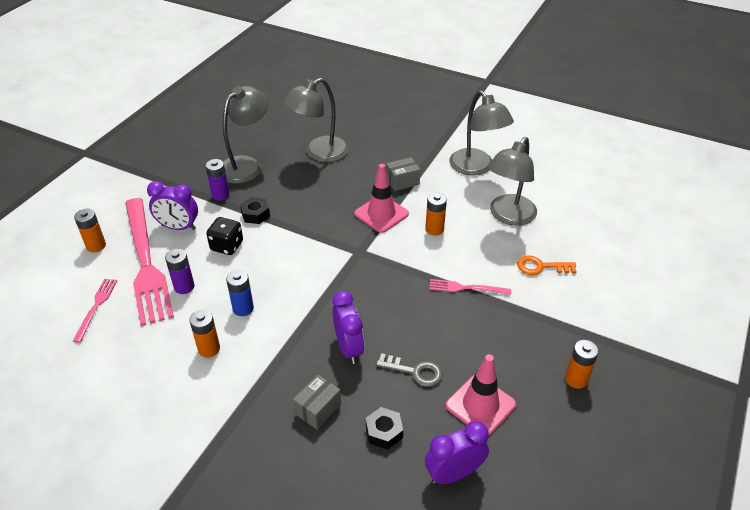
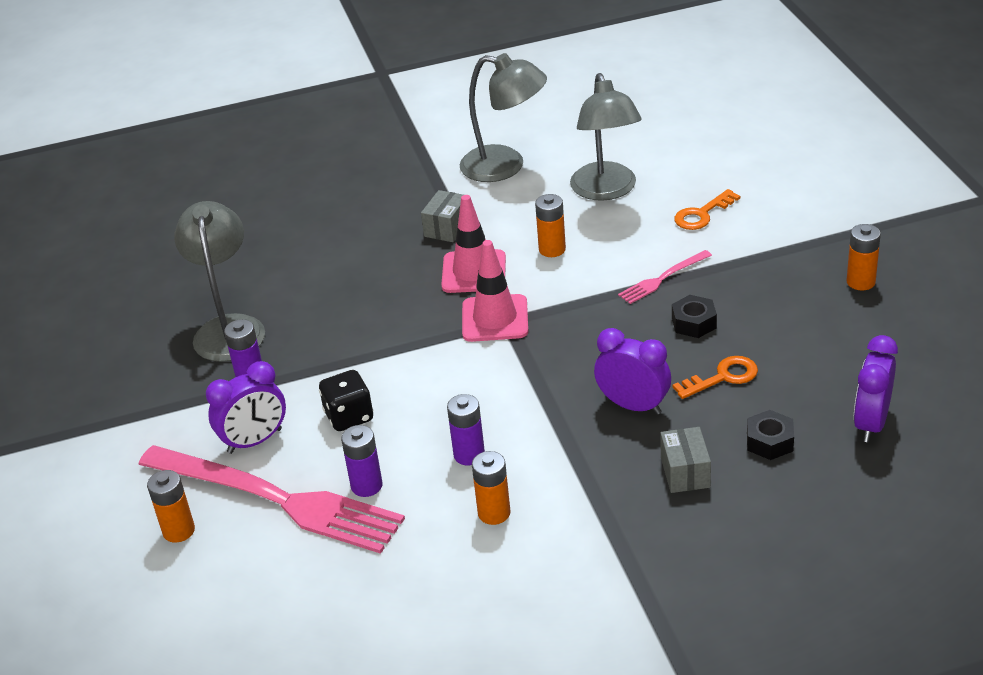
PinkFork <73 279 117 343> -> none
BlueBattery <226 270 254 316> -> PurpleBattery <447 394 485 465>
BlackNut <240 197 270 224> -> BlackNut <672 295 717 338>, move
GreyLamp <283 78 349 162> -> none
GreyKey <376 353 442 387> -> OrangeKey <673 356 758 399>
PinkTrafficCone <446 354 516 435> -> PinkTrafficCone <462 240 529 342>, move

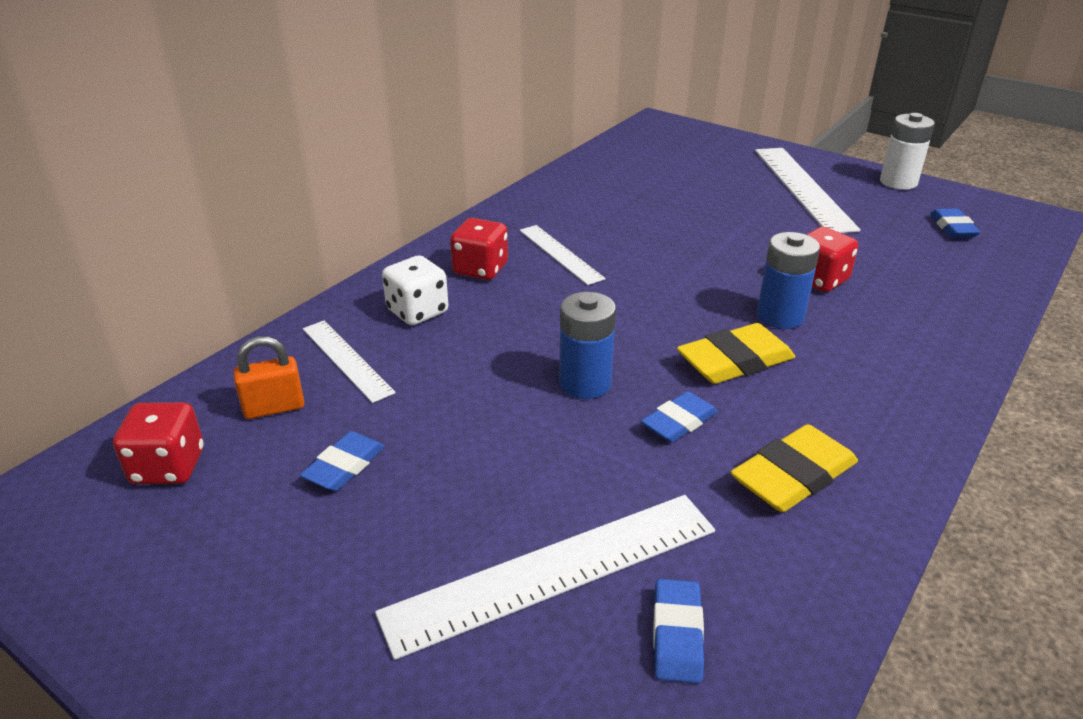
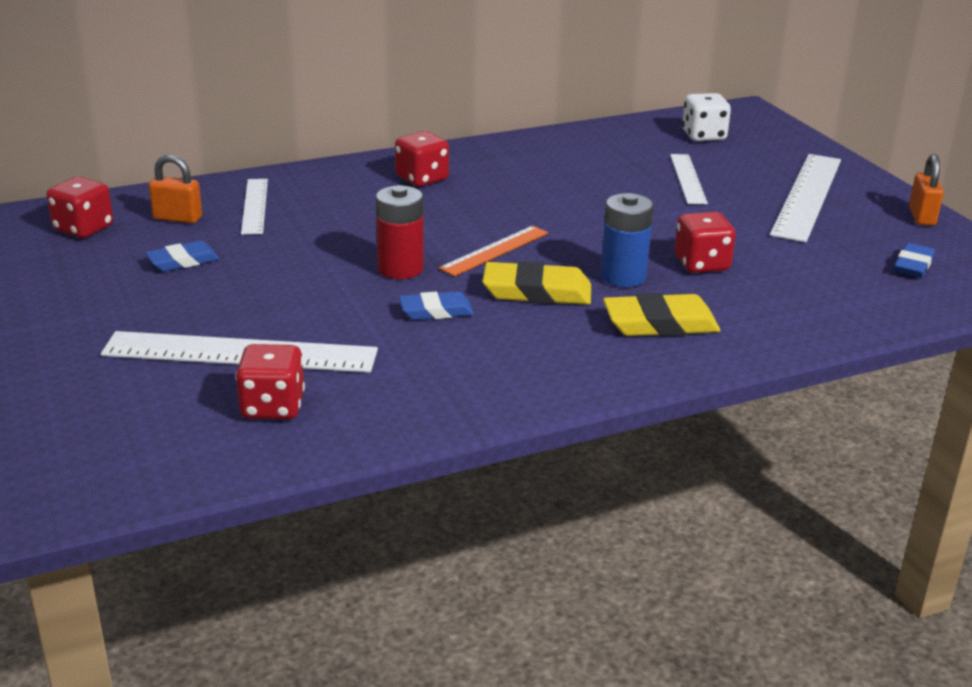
WhiteDice <382 255 448 325> -> WhiteDice <682 93 731 141>, move
WhiteRuler <520 225 606 285> -> WhiteRuler <670 154 708 204>, move
BlueBattery <559 292 616 399> -> RedBattery <376 185 424 279>
BlueEraser <653 579 704 683> -> RedDice <235 344 305 419>
YellowEraser <731 424 858 512> -> YellowEraser <603 293 720 336>, move
WhiteBattery <880 113 935 190> -> OrangePadlock <909 154 944 226>
none -> OrangeRuler <439 226 548 276>

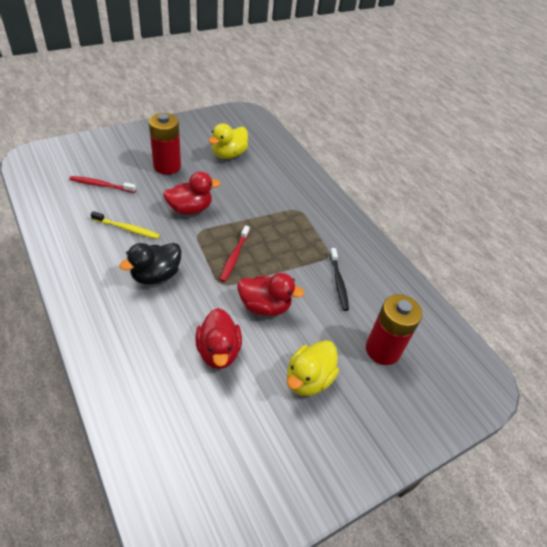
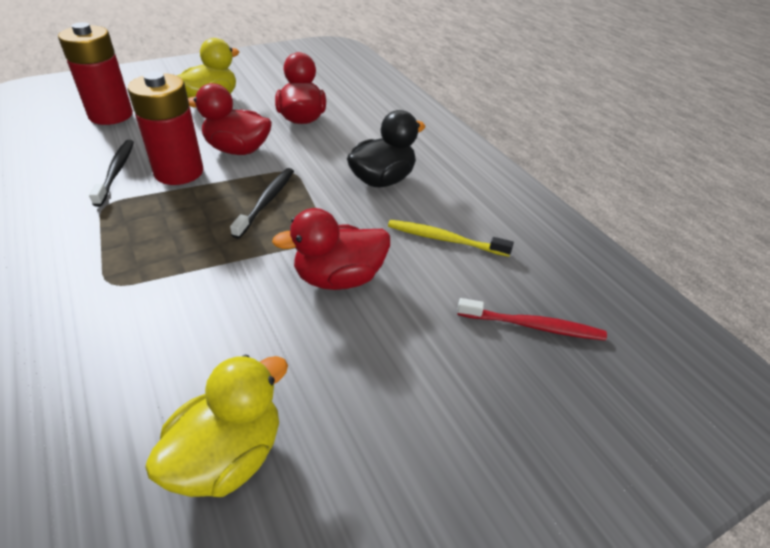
RedBattery <149 113 181 175> -> RedBattery <128 71 203 185>, move
RedToothbrush <220 225 250 282> -> BlackToothbrush <230 168 294 239>

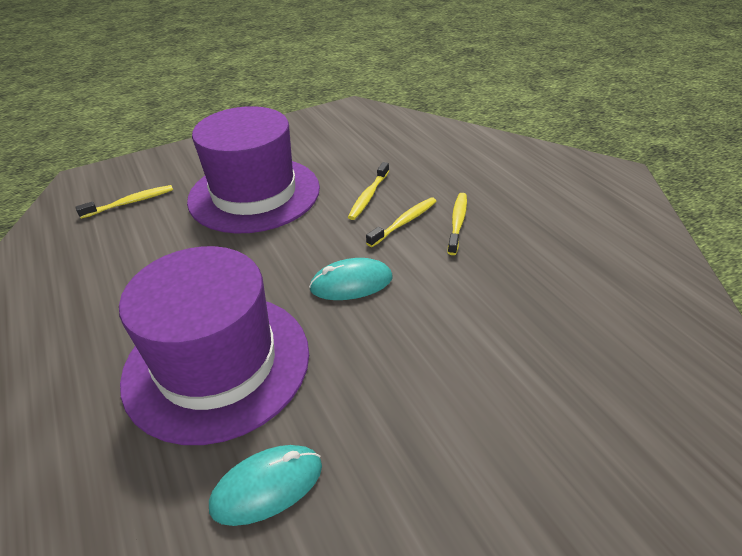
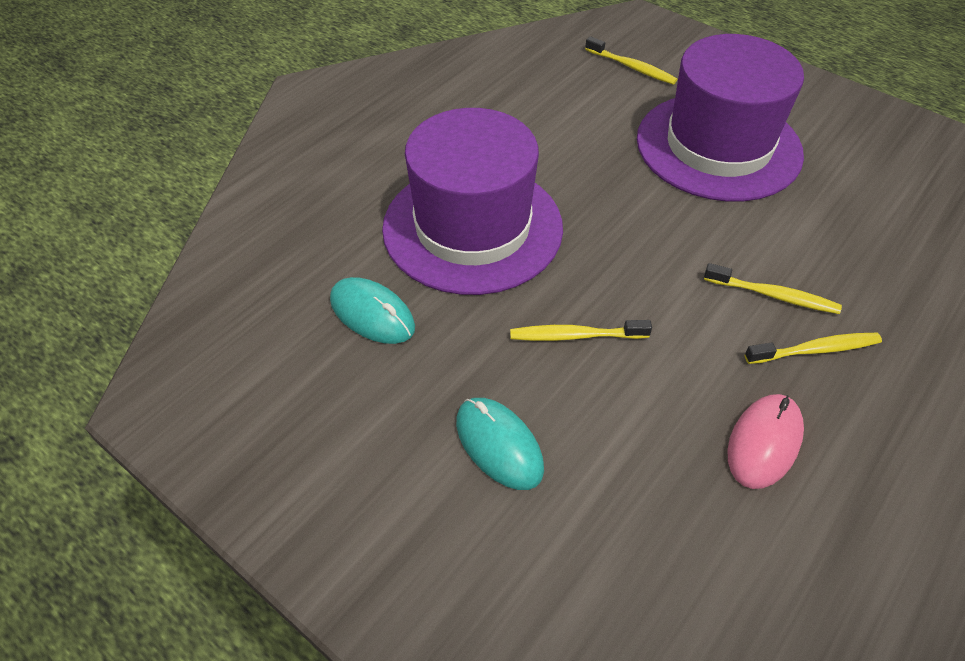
TurquoiseMouse <309 258 392 300> -> TurquoiseMouse <456 398 544 490>, move
YellowToothbrush <348 162 389 220> -> YellowToothbrush <510 320 652 341>, move
none -> PinkMouse <728 394 804 489>

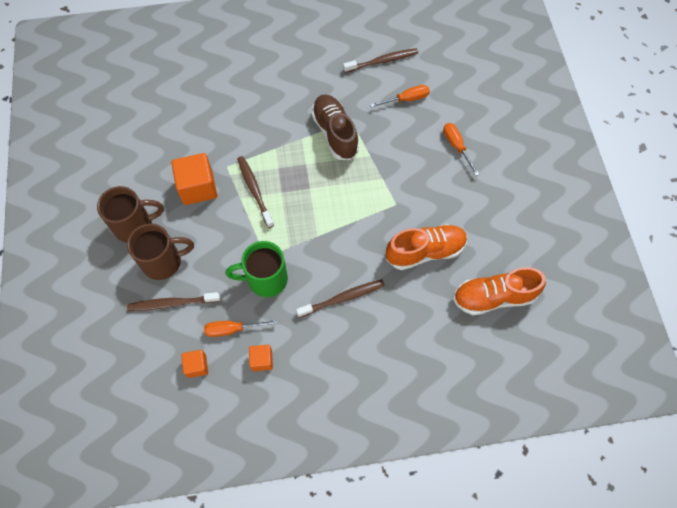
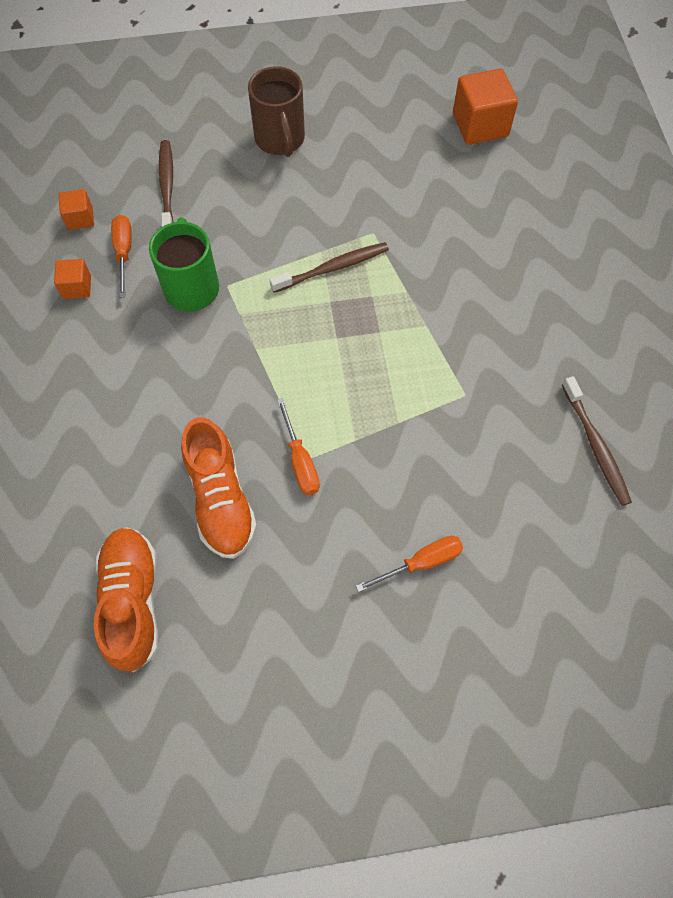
BrownMug <127 224 194 280> -> none
OrangeCube <171 153 217 205> -> OrangeCube <453 69 518 145>, move
BrownToothbrush <296 279 385 318> -> none
BrownShoe <311 94 359 160> -> none
OrangeScrewdriver <370 85 430 108> -> OrangeScrewdriver <277 398 320 495>, move

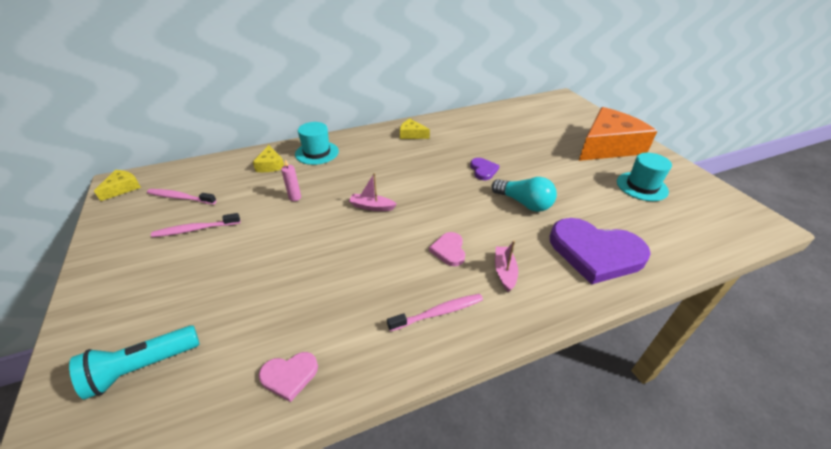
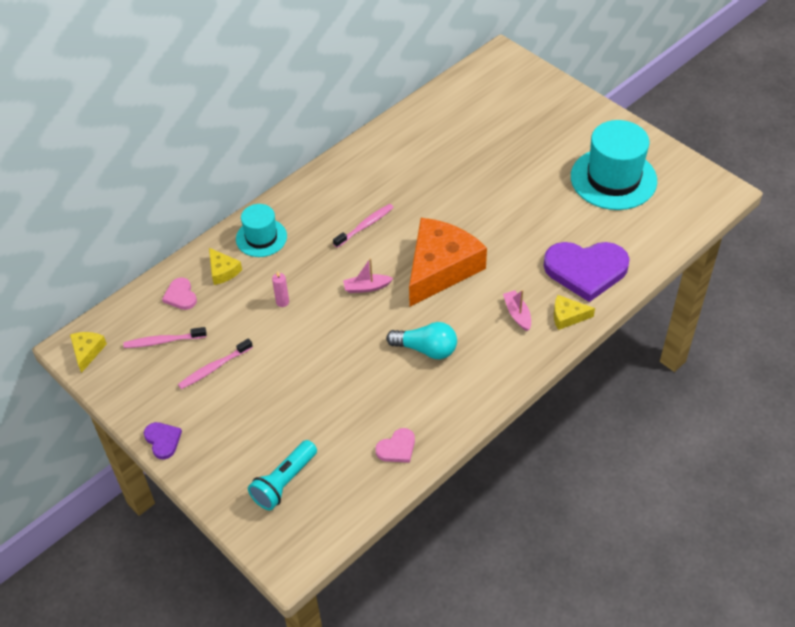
PinkToothbrush <387 294 483 331> -> PinkToothbrush <333 204 394 248>, move
YellowCheese <400 119 430 139> -> YellowCheese <554 295 595 330>, move
PinkHeart <429 232 465 266> -> PinkHeart <162 278 197 310>, move
PurpleHeart <470 158 500 180> -> PurpleHeart <144 422 182 459>, move
TurquoiseLightBulb <491 177 557 212> -> TurquoiseLightBulb <386 322 457 359>, move
OrangeCheese <579 107 657 161> -> OrangeCheese <409 218 487 306>, move
TurquoiseHat <617 153 672 201> -> TurquoiseHat <571 120 657 210>, x1.73

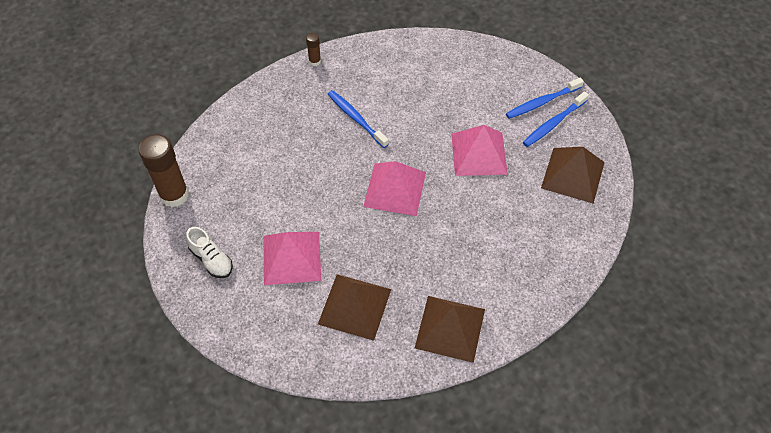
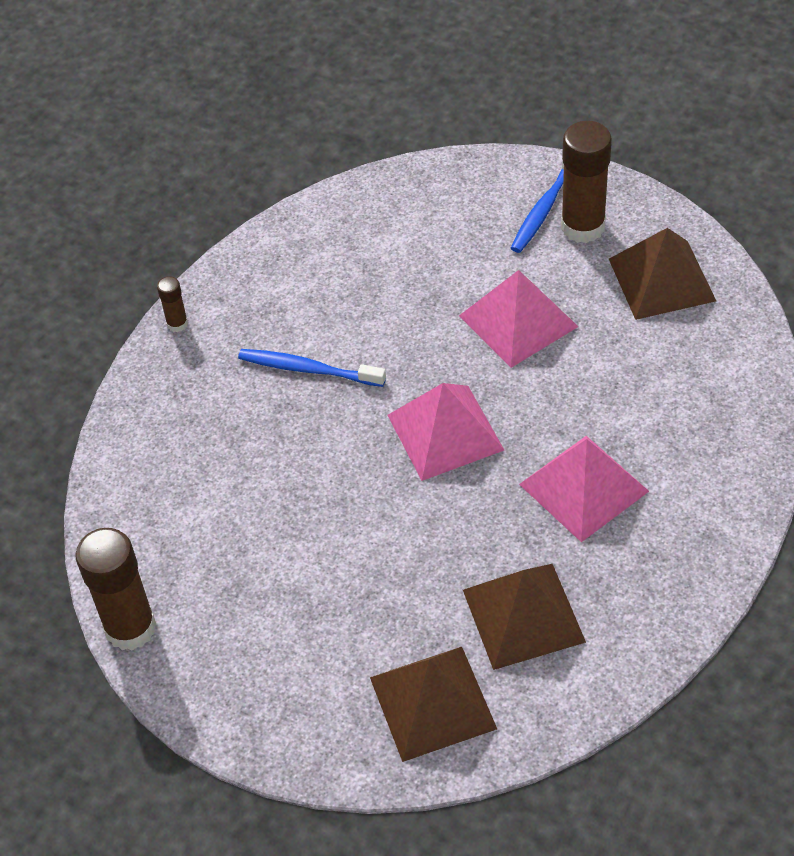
WhiteShoe <186 227 233 278> -> none
PinkPyramid <264 232 321 285> -> PinkPyramid <519 436 649 542>, move
BrownPyramid <415 296 485 363> -> BrownPyramid <370 647 497 762>, move
BlueToothbrush <523 91 589 147> -> BrownGlueStick <561 121 612 243>

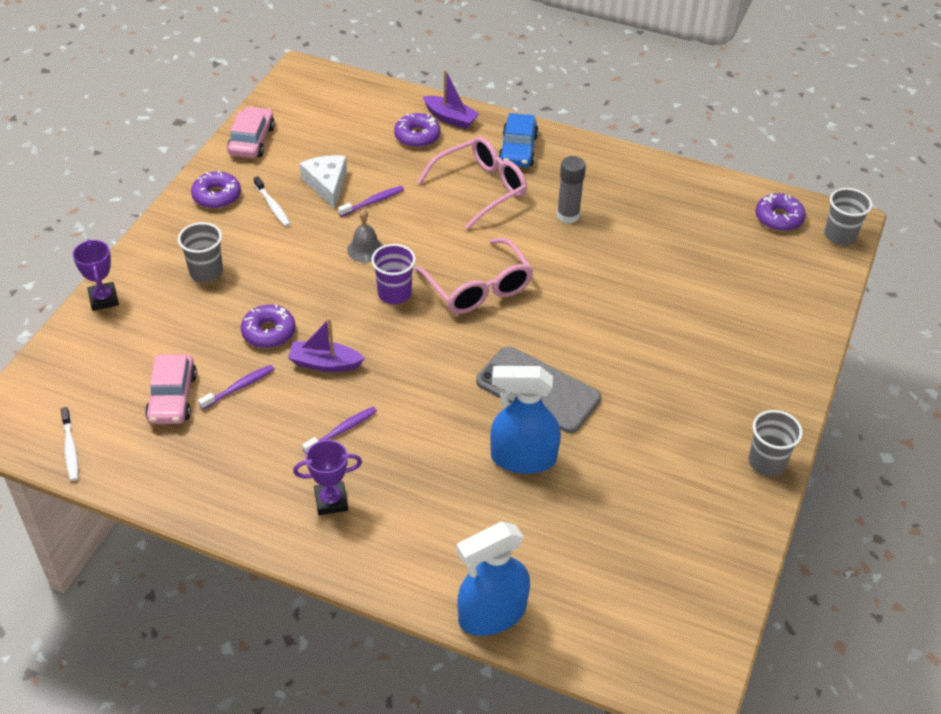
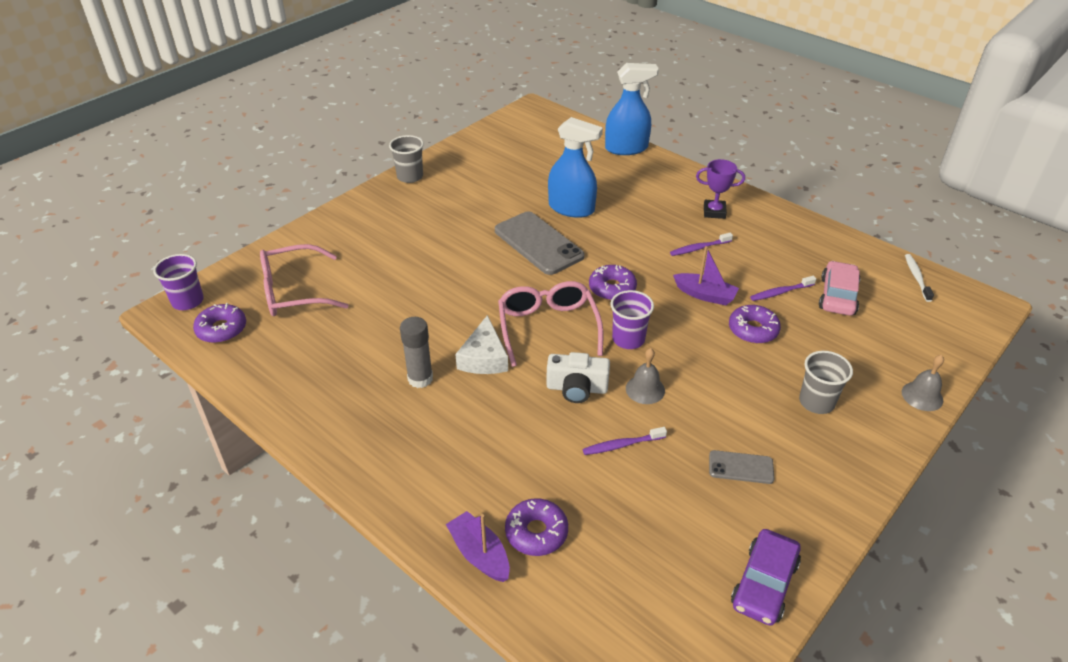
PurpleTrophy <72 239 119 311> -> GreyBell <902 355 944 411>
PurpleDonut <191 170 241 209> -> PurpleDonut <589 265 637 300>, move
PinkCar <227 106 275 158> -> PurpleCar <731 529 801 626>
WhiteToothbrush <253 176 290 227> -> GreyPhone <709 450 774 484>
WhiteCheese <299 155 347 209> -> WhiteCheese <455 315 508 374>, move
PinkGlasses <417 136 527 229> -> PinkGlasses <260 244 349 316>, move
BlueCar <498 113 539 167> -> none
GreyCup <824 188 872 246> -> PurpleCup <153 254 204 310>
none -> WhiteCamera <546 352 610 403>

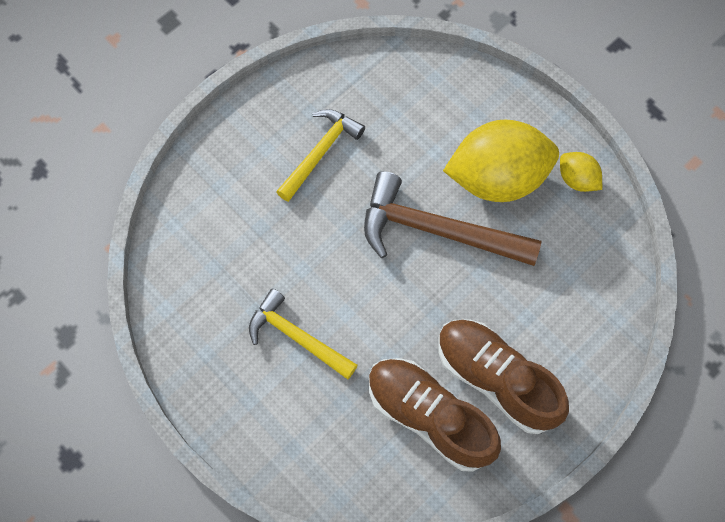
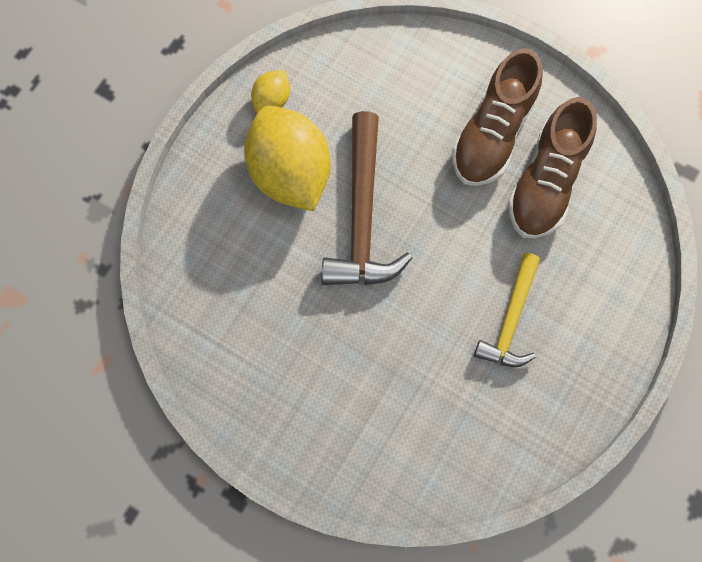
YellowHammer <276 109 365 202> -> none

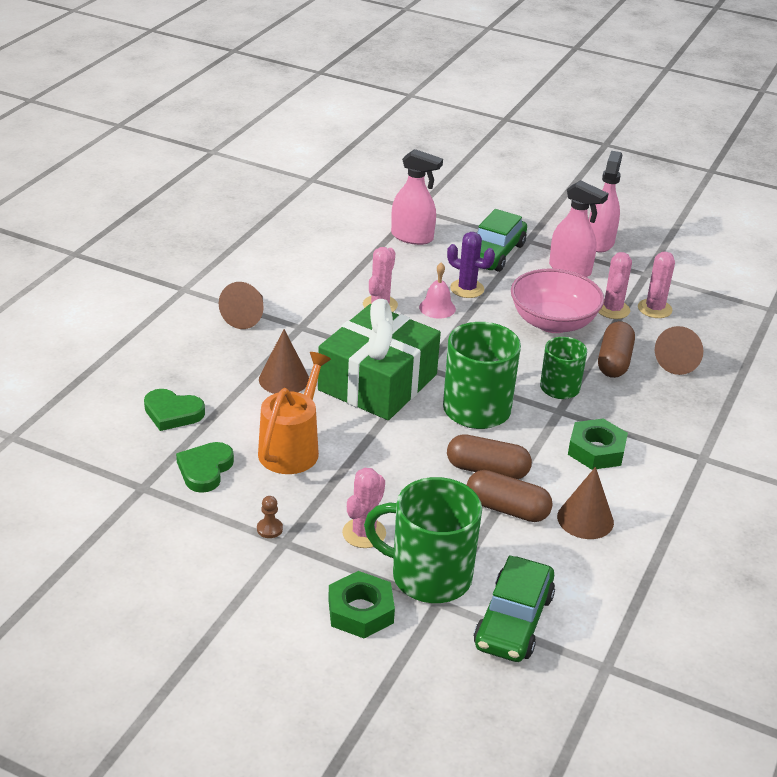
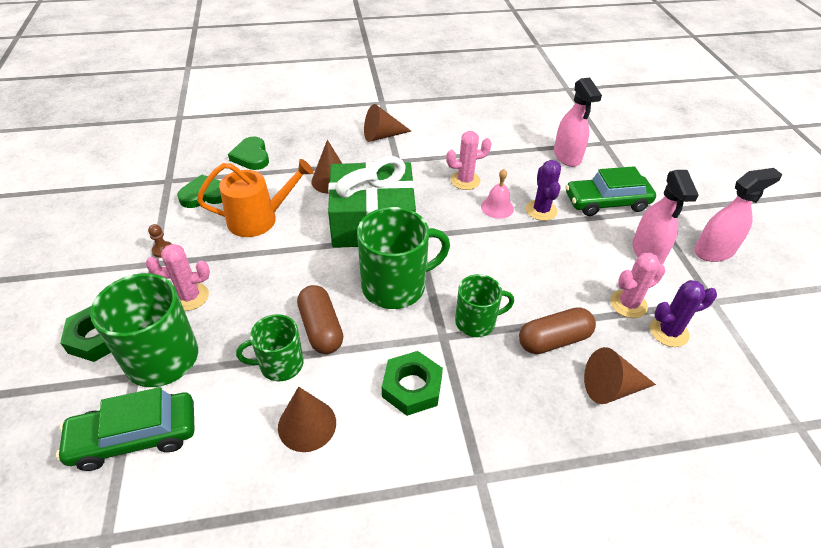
BrownCapsule <467 470 553 522> -> GreenMug <236 314 304 382>
PinkBowl <511 268 604 333> -> none
PinkCactus <638 252 675 318> -> PurpleCactus <650 280 717 347>

